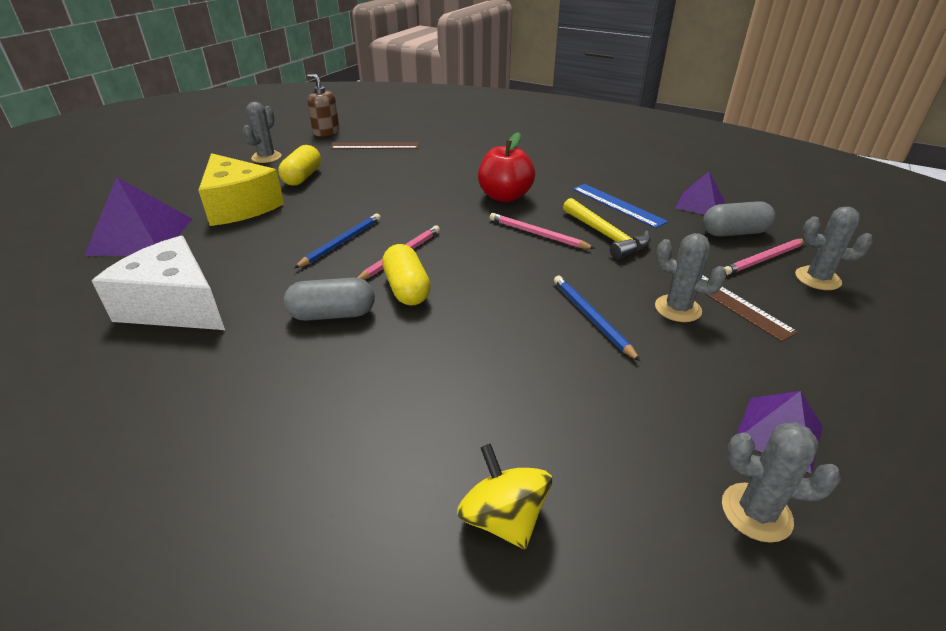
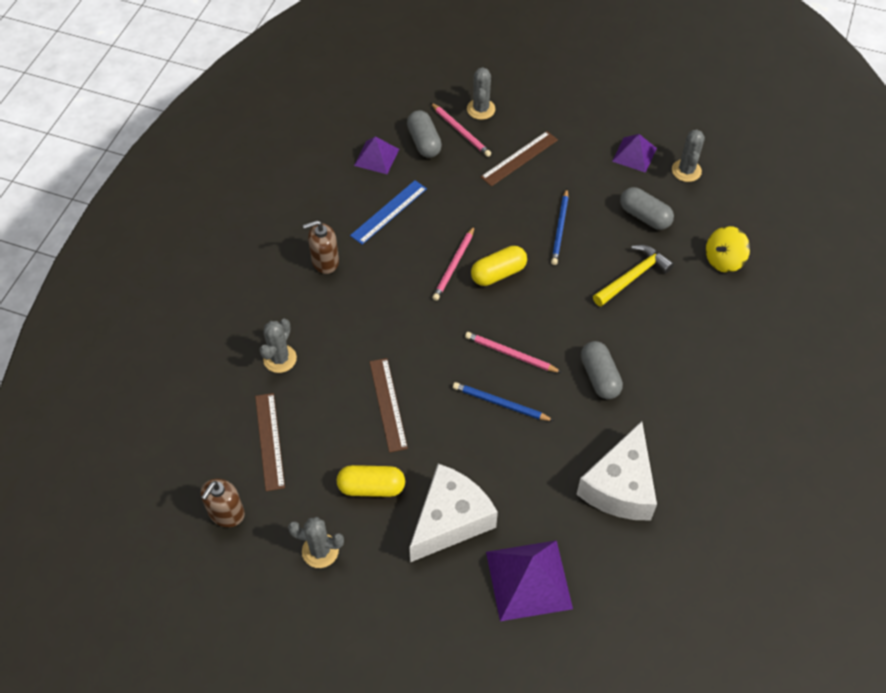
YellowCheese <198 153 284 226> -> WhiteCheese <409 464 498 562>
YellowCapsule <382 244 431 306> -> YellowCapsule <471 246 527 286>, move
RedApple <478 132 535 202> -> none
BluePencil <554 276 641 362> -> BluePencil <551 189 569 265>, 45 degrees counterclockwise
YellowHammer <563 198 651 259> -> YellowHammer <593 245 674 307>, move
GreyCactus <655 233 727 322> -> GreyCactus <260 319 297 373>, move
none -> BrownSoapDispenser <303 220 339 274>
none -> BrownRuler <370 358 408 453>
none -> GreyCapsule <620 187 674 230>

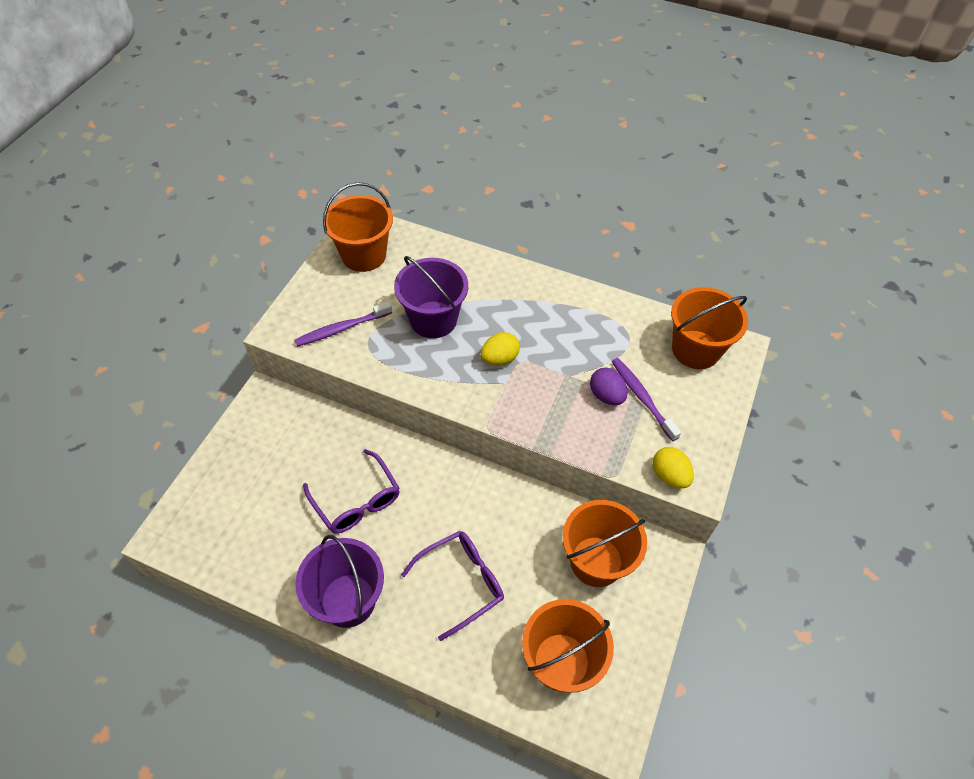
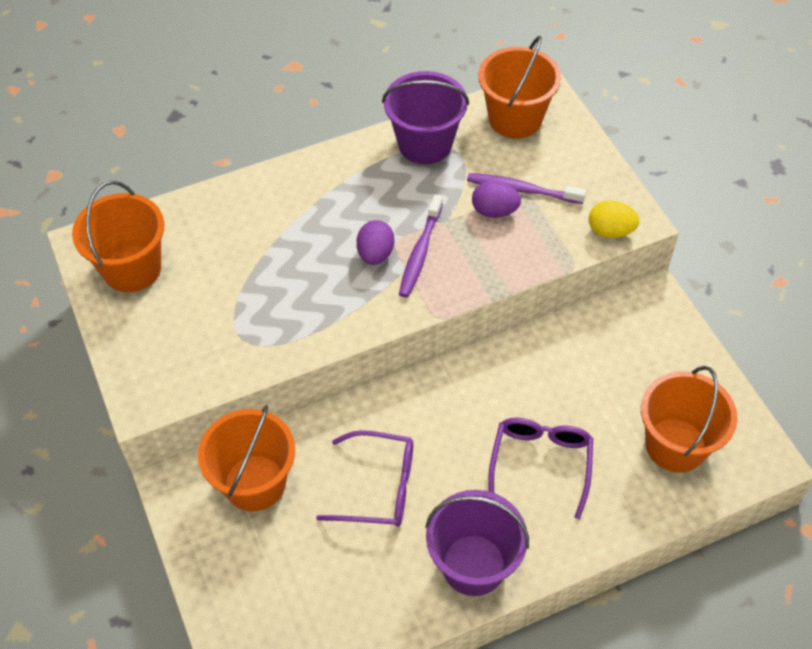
PurpleToothbrush <294 301 392 347> -> PurpleToothbrush <399 195 443 297>, move
PurpleBucket <394 256 468 338> -> PurpleBucket <382 71 469 164>, move
YellowEgg <481 332 520 366> -> PurpleEgg <357 220 394 265>
OrangeBucket <563 500 647 587> -> OrangeBucket <198 405 295 511>, move

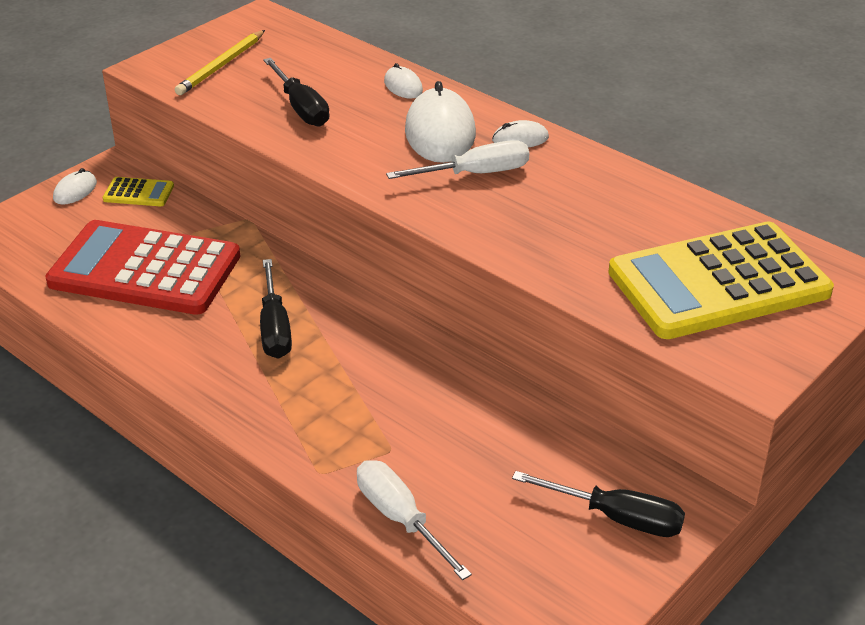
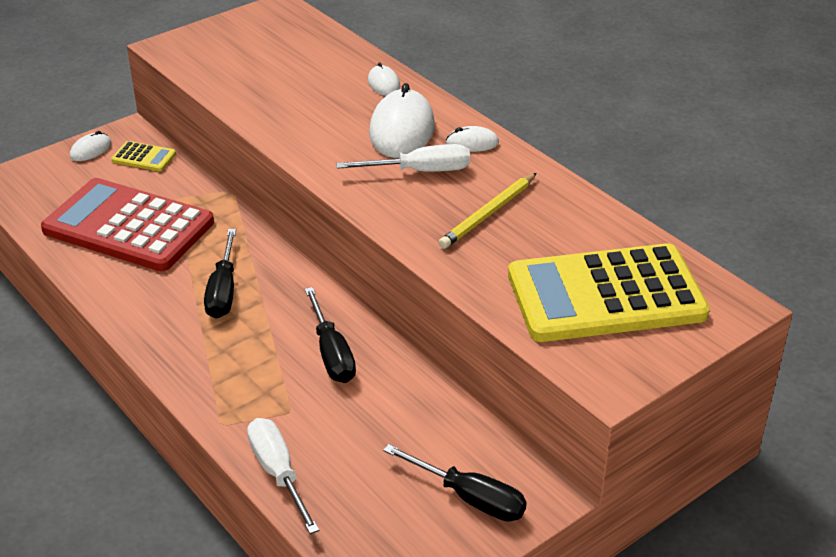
YellowPencil <175 30 265 95> -> YellowPencil <438 173 537 249>, move
BlackScrewdriver <263 58 329 127> -> BlackScrewdriver <305 287 356 383>, move

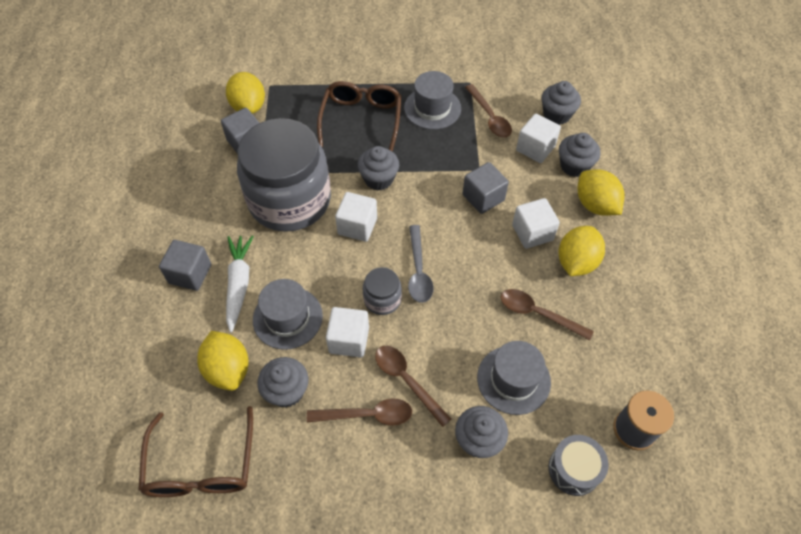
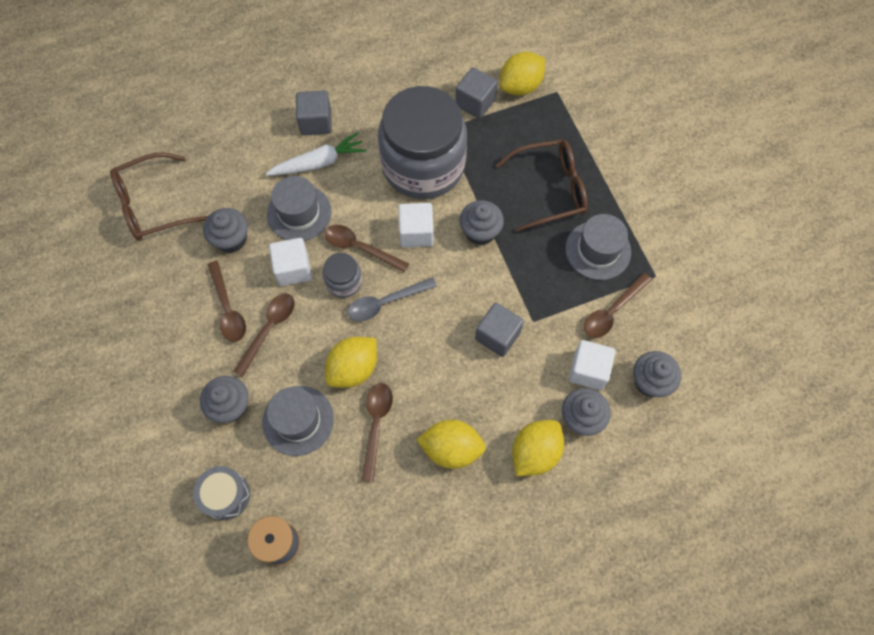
YellowLemon <197 331 248 391> -> YellowLemon <325 337 377 388>, move
WhiteCube <512 198 560 249> -> none
none -> BrownSpoon <325 225 409 272>

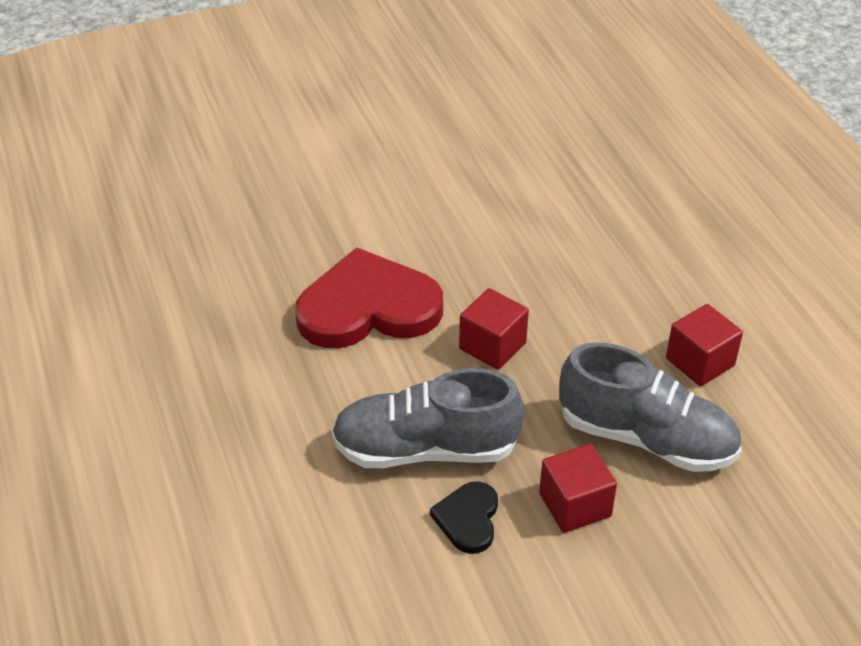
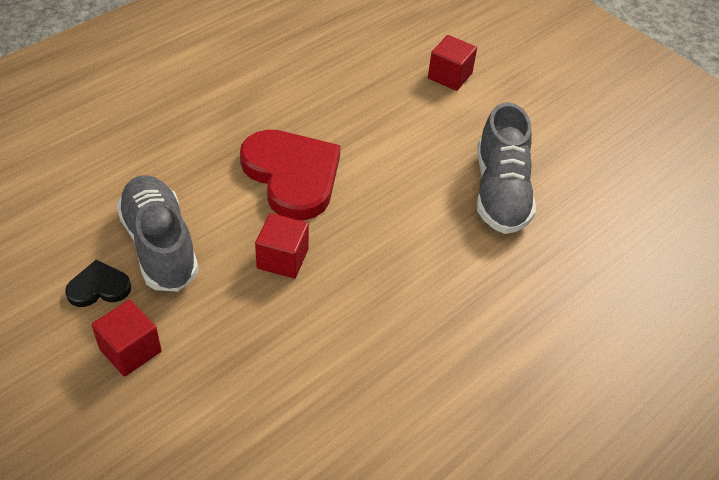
GreyShoe <559 342 742 472> -> GreyShoe <477 102 536 234>, move
RedCube <666 304 743 386> -> RedCube <428 35 477 91>, move

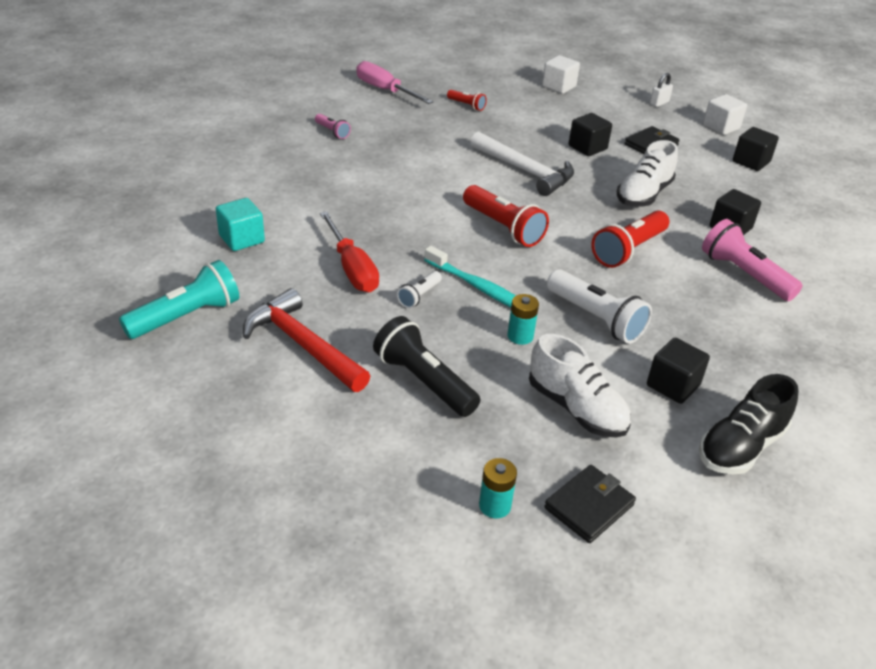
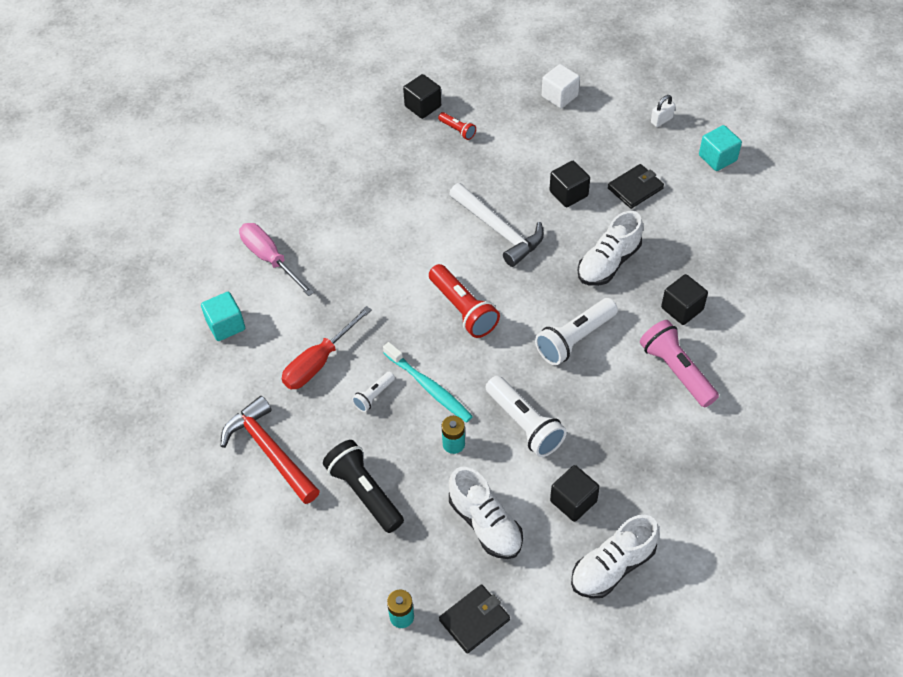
TurquoiseFlashlight <119 260 239 339> -> none
PinkFlashlight <315 114 351 139> -> none
RedScrewdriver <320 211 379 292> -> RedScrewdriver <281 306 372 389>, 60 degrees clockwise
PinkScrewdriver <356 61 434 104> -> PinkScrewdriver <239 223 314 296>, move
RedFlashlight <591 210 669 268> -> WhiteFlashlight <535 298 618 365>
BlackShoe <699 374 798 475> -> WhiteShoe <571 515 659 599>
WhiteCube <703 94 747 135> -> TurquoiseCube <699 125 742 171>
BlackCube <733 127 779 171> -> BlackCube <403 74 441 119>, move

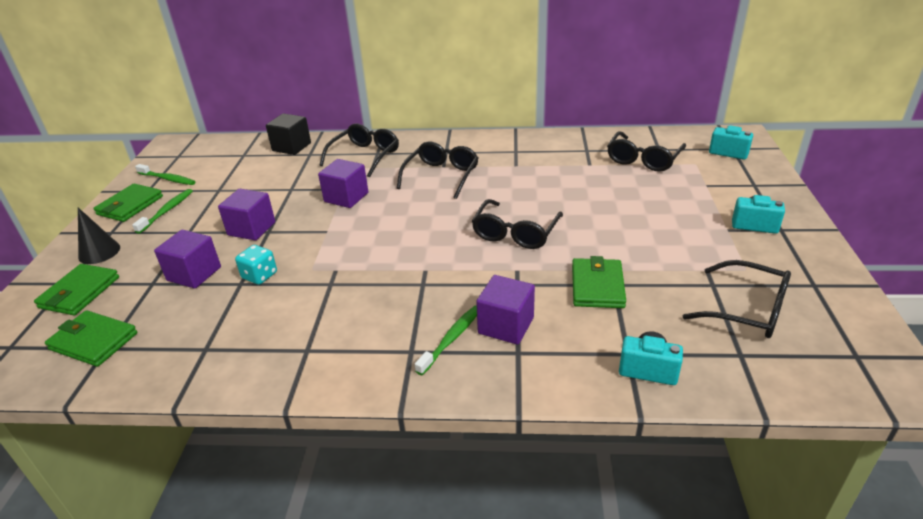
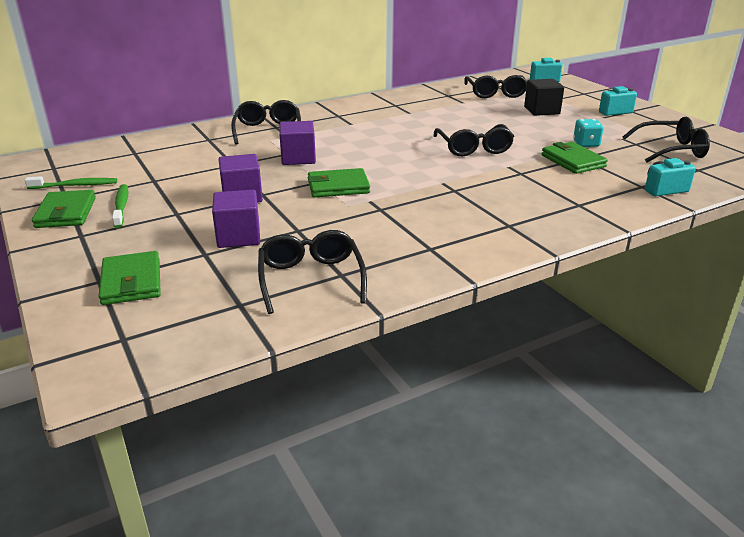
GreenWallet <45 310 138 367> -> GreenWallet <308 168 370 198>, move
BlackCone <78 208 120 264> -> none
TurquoiseDice <235 245 277 285> -> TurquoiseDice <573 119 604 147>, move
BlackCube <266 113 311 155> -> BlackCube <524 79 564 116>, move
BlackGlasses <397 142 479 199> -> BlackGlasses <258 230 367 314>, move
GreenToothbrush <415 306 477 375> -> none
PurpleCube <476 275 535 345> -> none

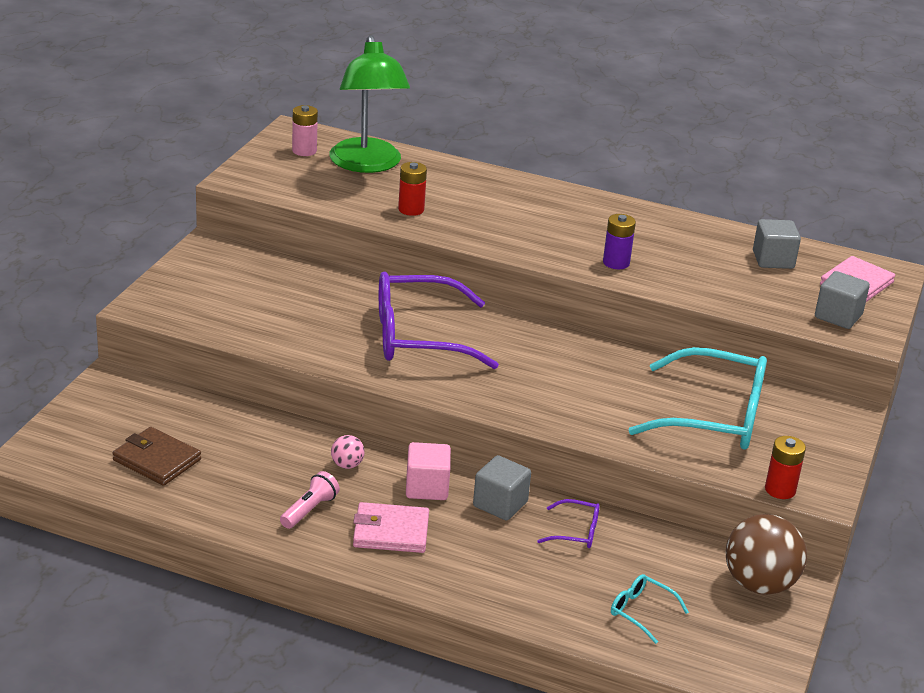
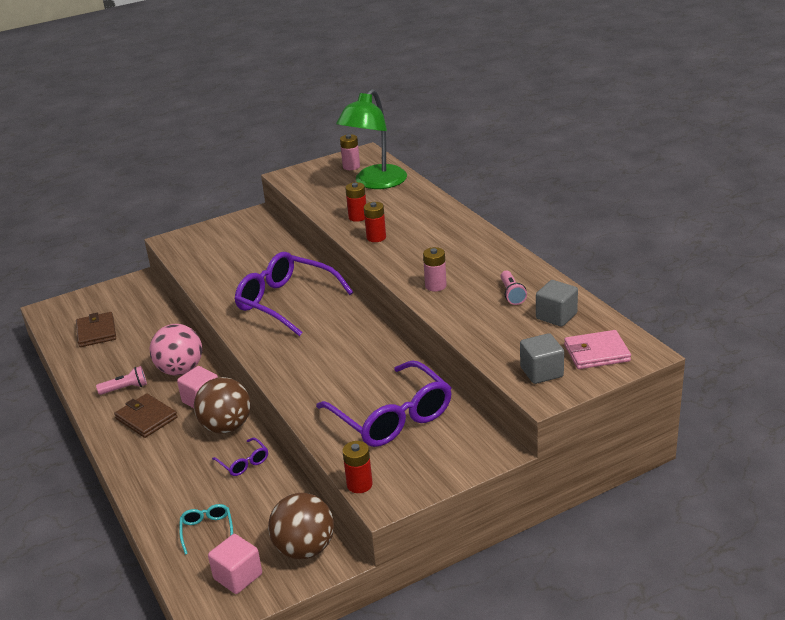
PinkBall <331 435 365 469> -> PinkBall <149 324 202 375>, x2.20
PinkWallet <353 502 429 553> -> BrownWallet <114 393 177 438>
GreyCube <473 455 531 521> -> BrownBall <194 377 251 434>
PurpleBattery <603 214 636 269> -> PinkBattery <423 247 447 292>
TurquoiseGlasses <629 347 767 449> -> PurpleGlasses <316 361 452 447>
none -> PinkCube <208 534 262 594>
none -> RedBattery <364 202 386 242>
none -> PinkFlashlight <500 271 527 305>

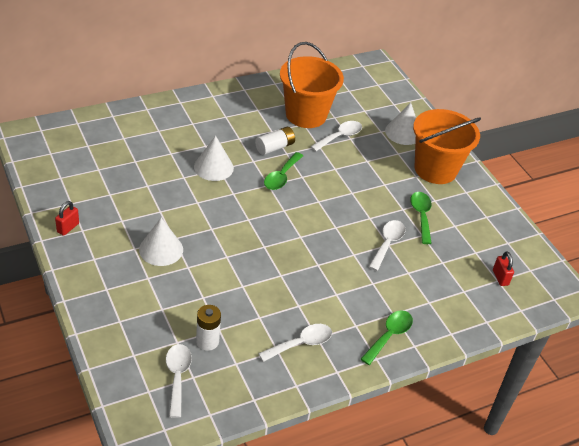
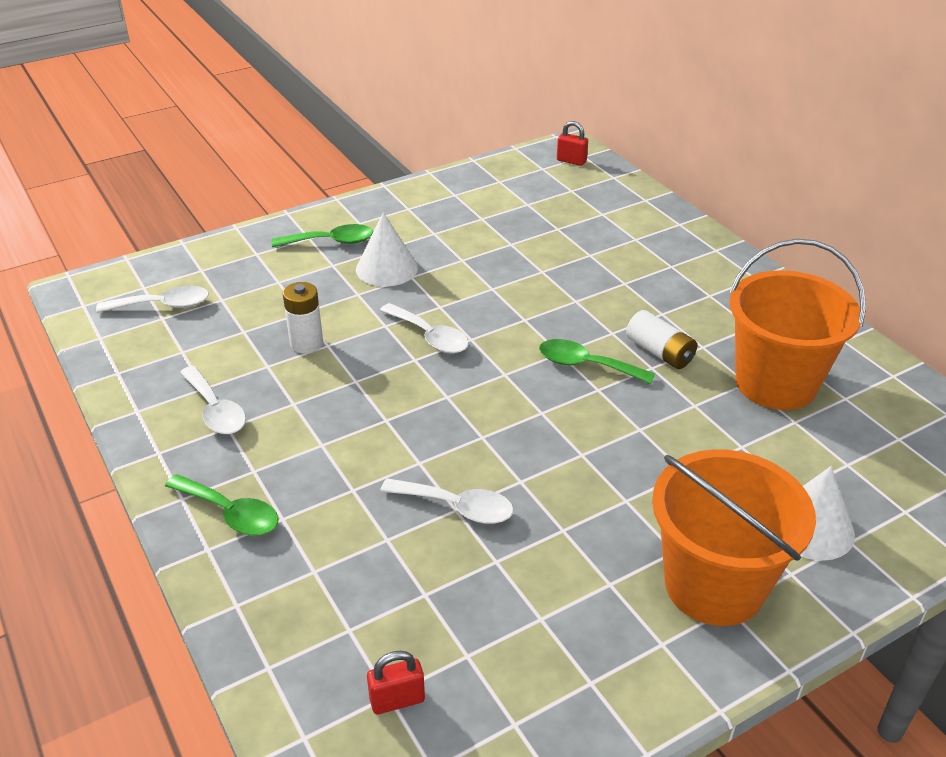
RedPadlock <55 201 79 236> -> RedPadlock <557 121 588 166>, move
WhiteCone <194 136 234 181> -> none
WhiteBattery <196 305 221 351> -> WhiteBattery <283 282 323 353>, move
WhiteSpoon <310 121 362 151> -> WhiteSpoon <380 303 469 354>, move
GreenSpoon <410 192 432 244> -> GreenSpoon <272 224 374 247>, move

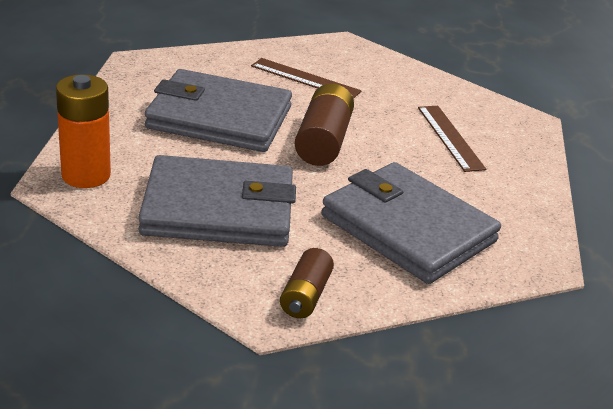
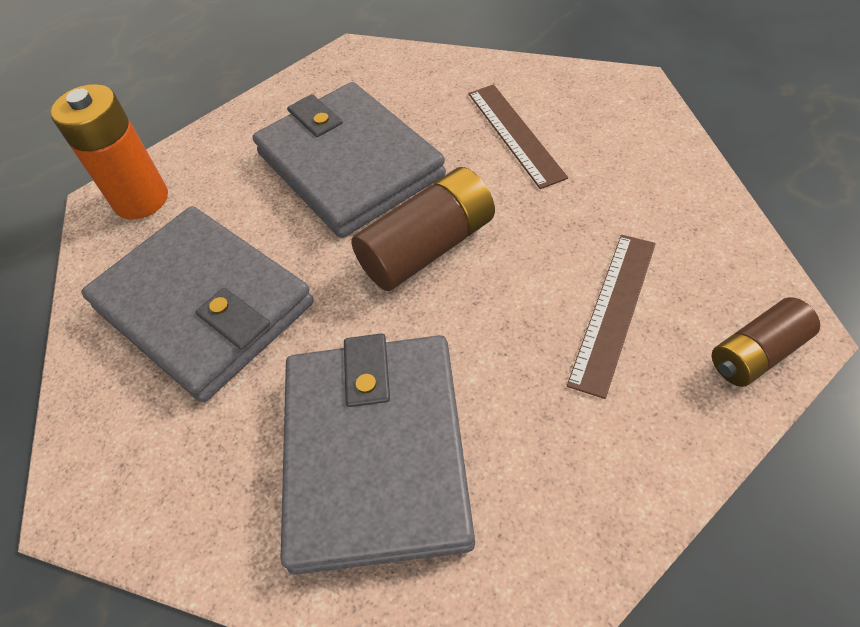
BrownBattery <280 248 334 318> -> BrownBattery <712 297 820 387>, move

